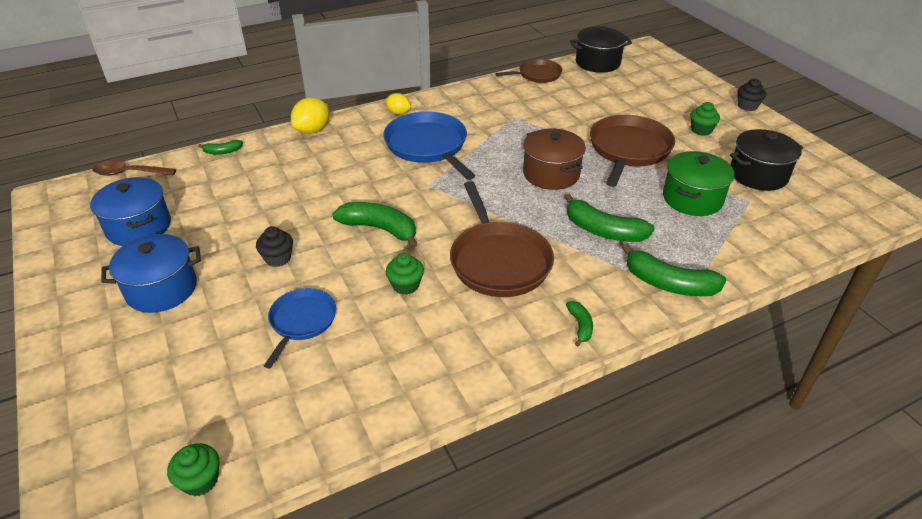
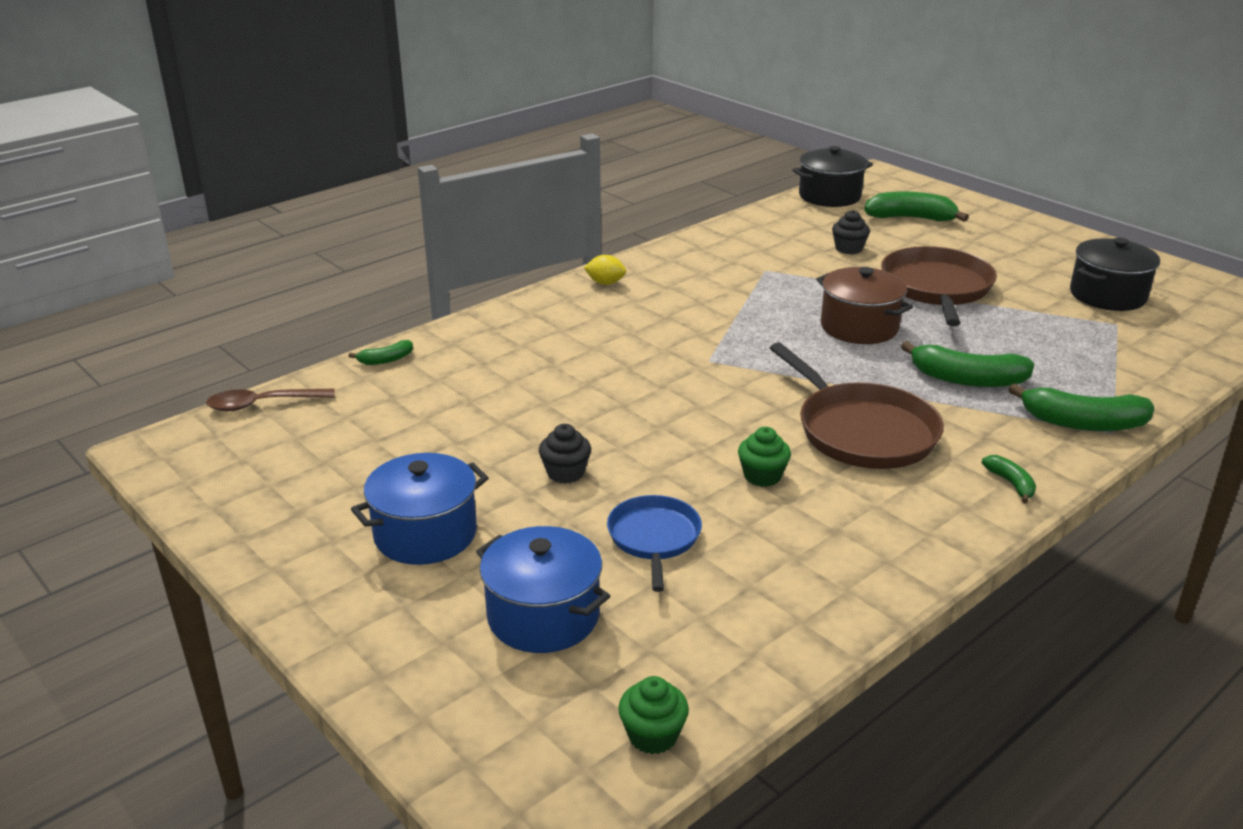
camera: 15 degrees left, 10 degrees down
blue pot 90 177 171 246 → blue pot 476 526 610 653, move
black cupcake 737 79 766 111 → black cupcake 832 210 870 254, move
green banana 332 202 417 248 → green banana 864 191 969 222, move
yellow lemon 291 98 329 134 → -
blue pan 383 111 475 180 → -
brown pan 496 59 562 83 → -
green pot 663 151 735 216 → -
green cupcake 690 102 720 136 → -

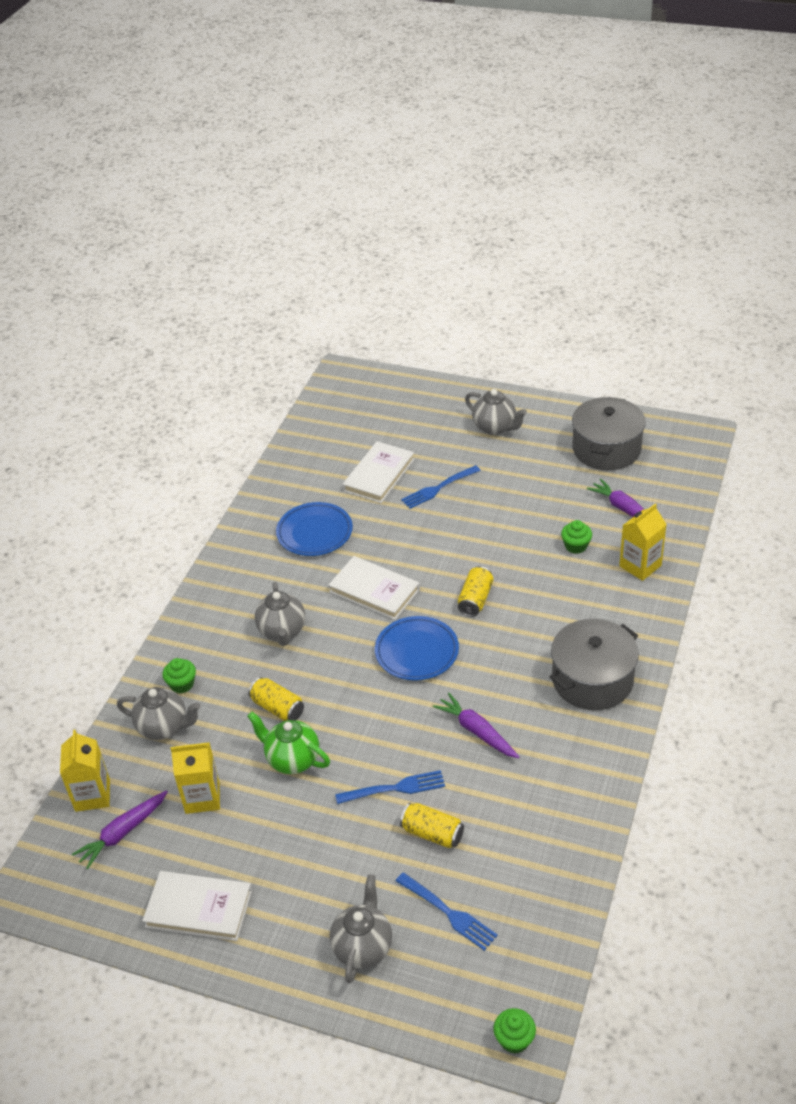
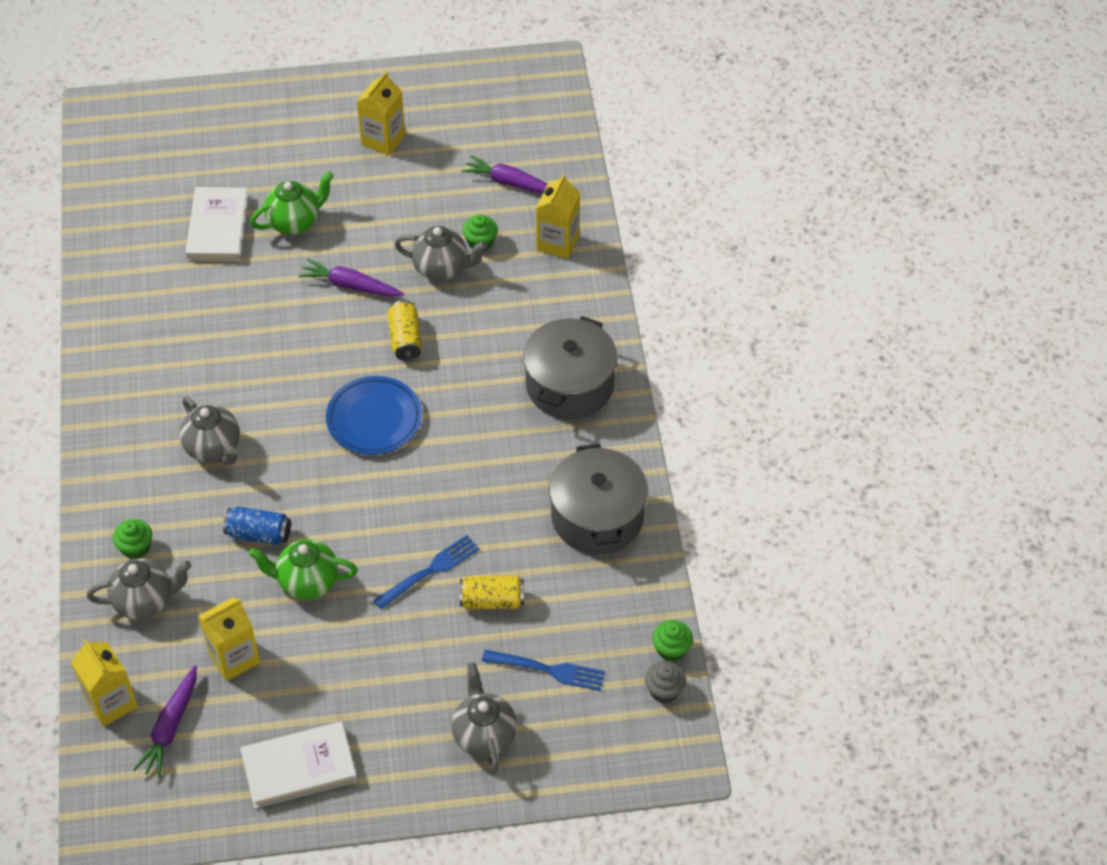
camera: 30 degrees left, 10 degrees up
yellow can 248 677 304 721 → blue can 223 507 291 545
blue fork 401 465 481 509 → green teapot 250 171 334 235
purple carrot 433 693 519 758 → purple carrot 298 258 404 297, move
- → yellow carton 356 71 405 156
grey teapot 465 389 527 435 → grey teapot 394 226 487 280, move
grey pot 572 397 646 470 → grey pot 549 443 648 554, move
- → grey cupcake 645 661 686 703
green cupcake 493 1008 536 1054 → green cupcake 652 620 693 662, move
blue plate 276 502 353 556 → -
white book 328 556 420 620 → -

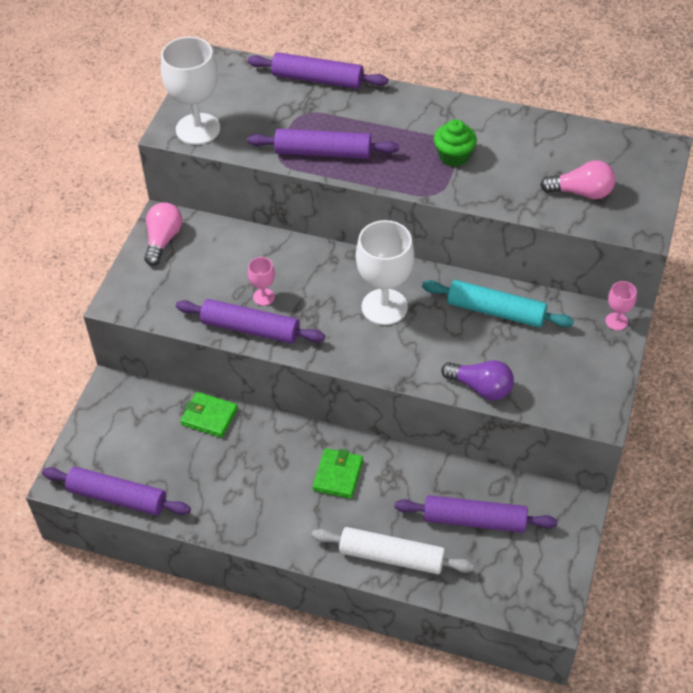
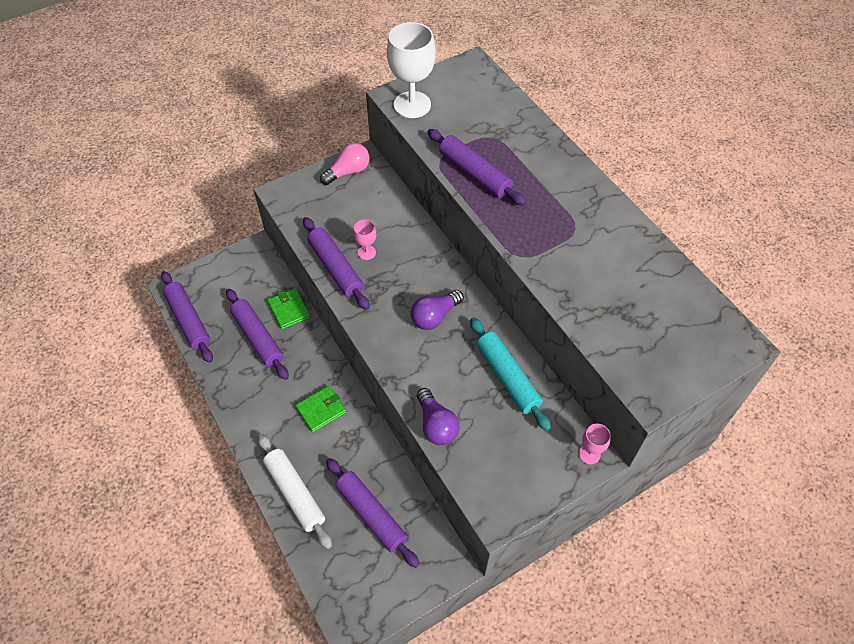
camera: 40 degrees right, 5 degrees up
purple rolling pin 248 52 388 89 → purple rolling pin 226 289 289 380, move
white goblet 356 220 414 325 → purple light bulb 411 290 464 330
green cupcake 434 119 477 167 → -
pink light bulb 540 160 616 199 → -

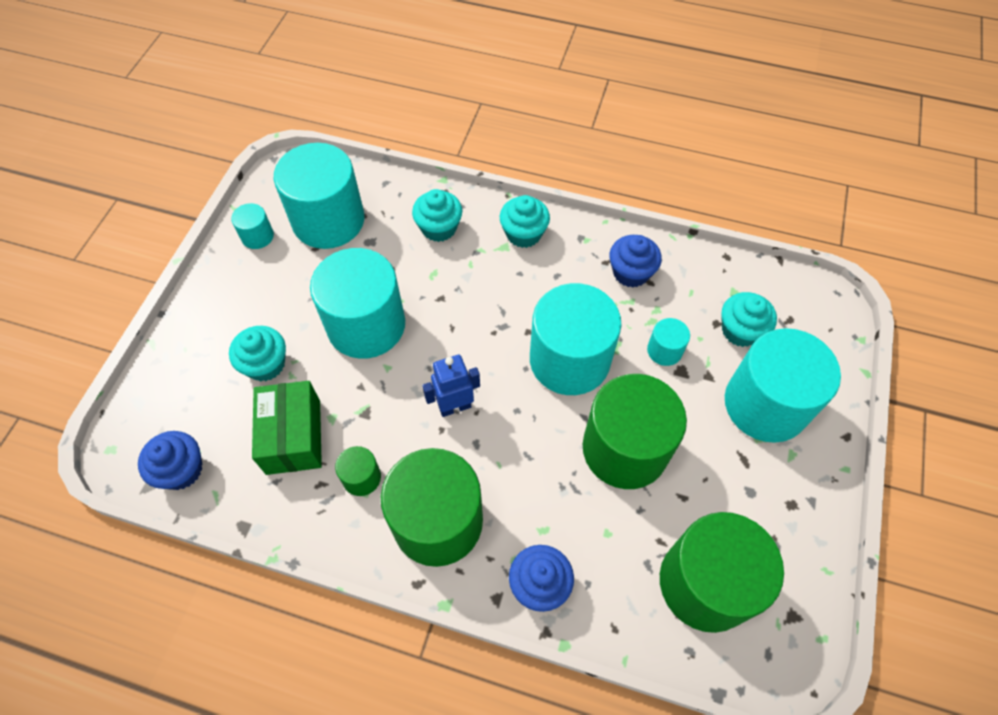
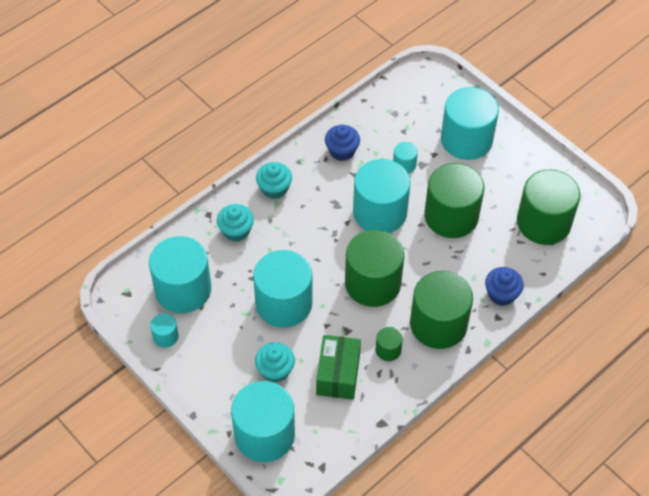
camera: 60 degrees left, 5 degrees down
- → turquoise cylinder 231 381 295 462
green box 252 381 322 475 → green box 316 335 361 400, 75 degrees clockwise
blue robot 422 355 480 417 → green cylinder 345 230 404 307
blue cupcake 138 431 202 490 → -
turquoise cupcake 721 292 777 347 → -

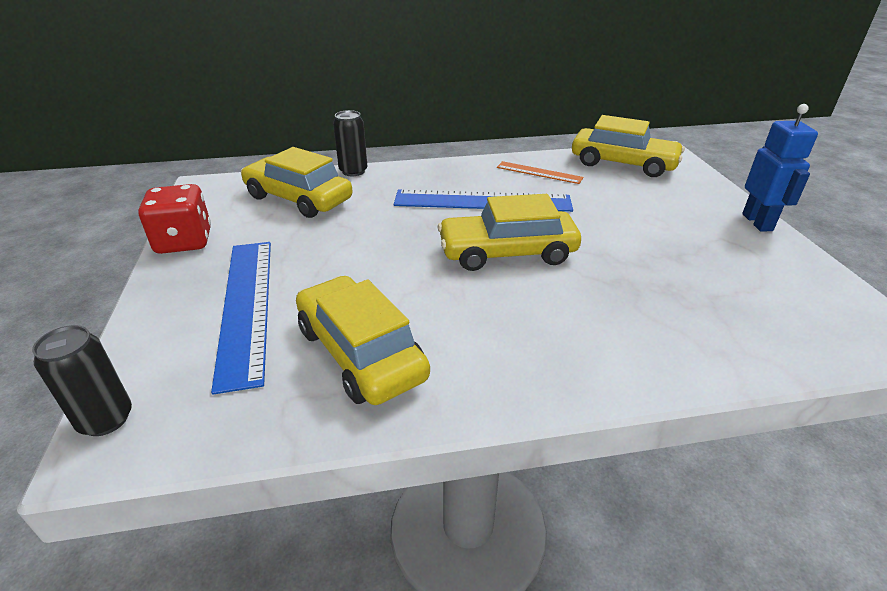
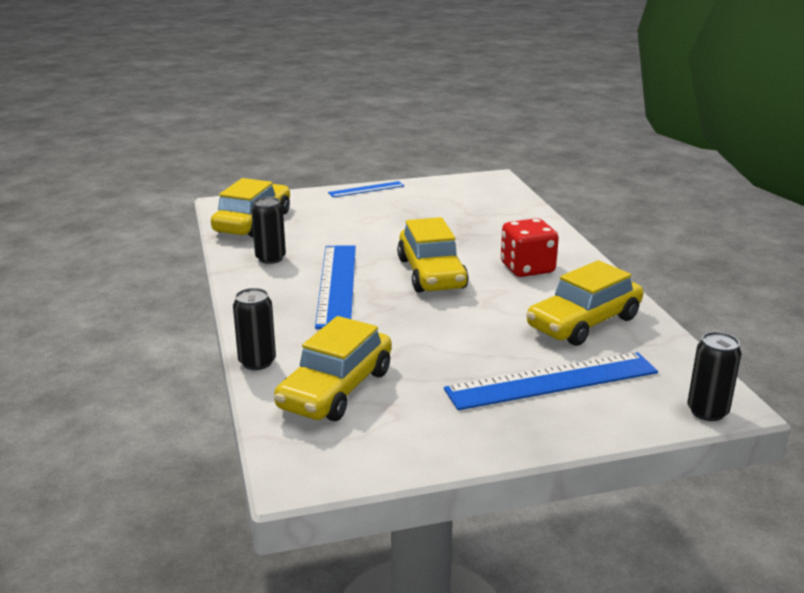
camera: 95 degrees left, 10 degrees down
orange ruler 497 161 584 184 → black can 251 197 286 264
blue robot 742 104 818 232 → blue ruler 328 181 404 197
red dice 138 184 211 254 → red dice 501 218 559 277, move

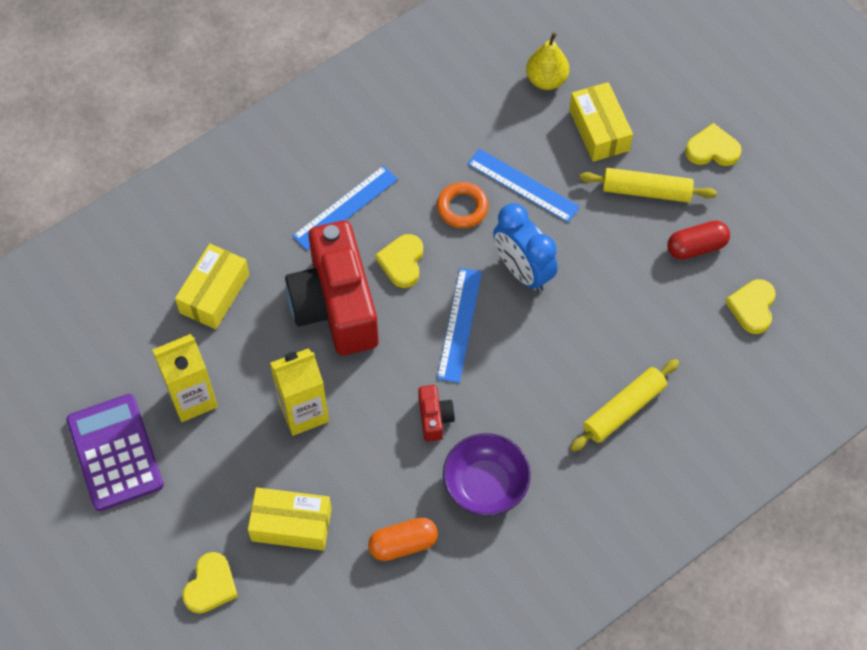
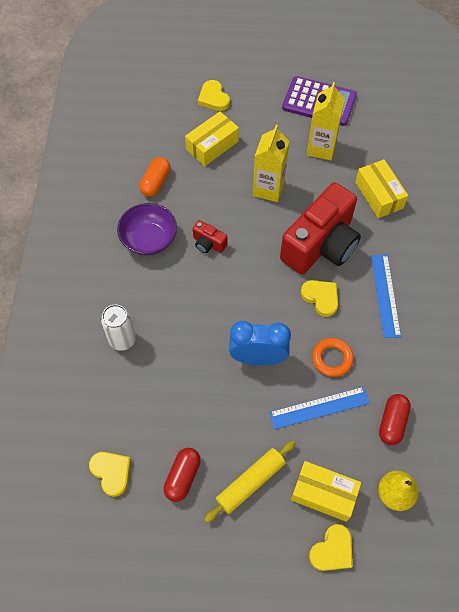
camera: 130 degrees right, 0 degrees up
yellow rolling pin 570 359 679 452 → white can 101 305 136 351
red camera 285 220 379 356 → red camera 280 182 361 274, 105 degrees clockwise
yellow heart 685 123 742 166 → yellow heart 309 524 353 571, move
- → red capsule 379 394 411 445
blue ruler 437 268 482 383 → -

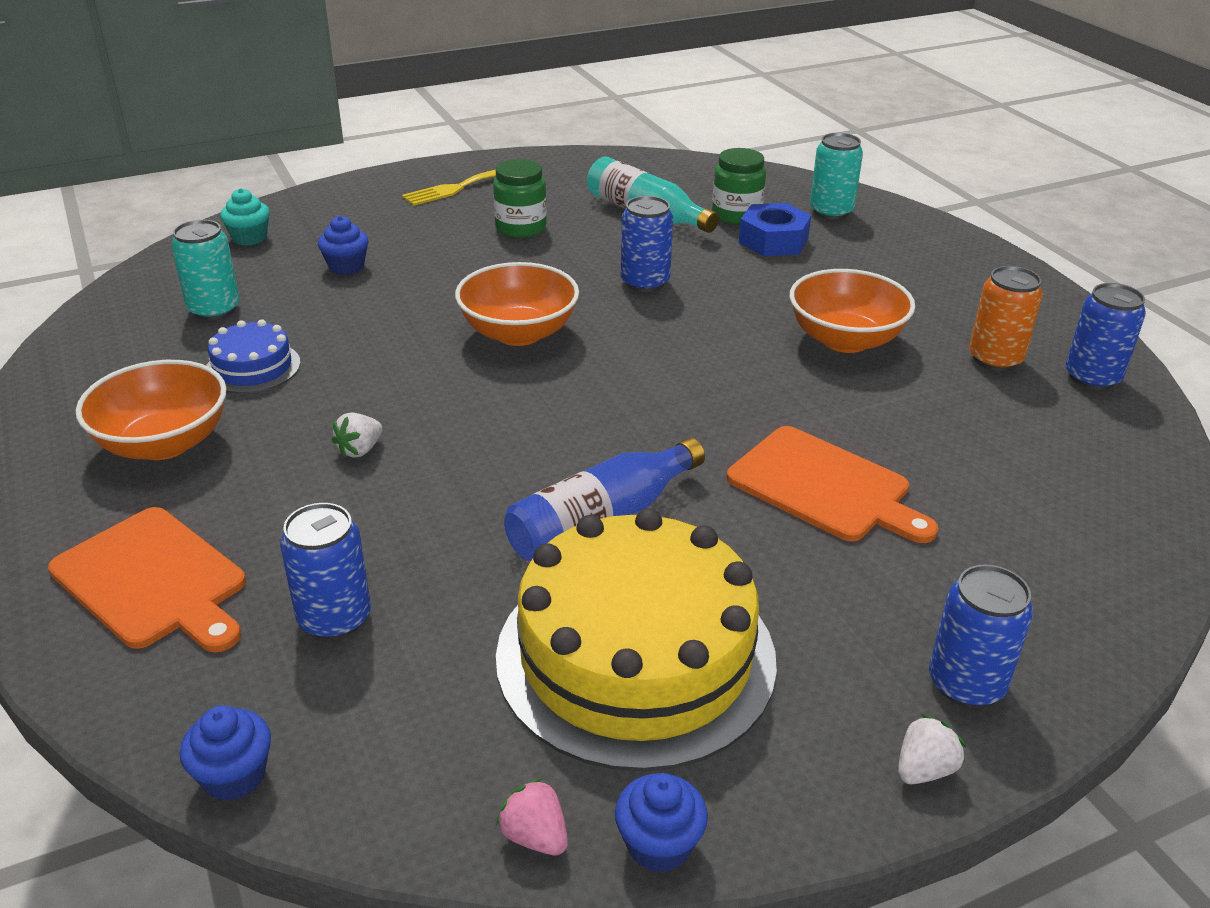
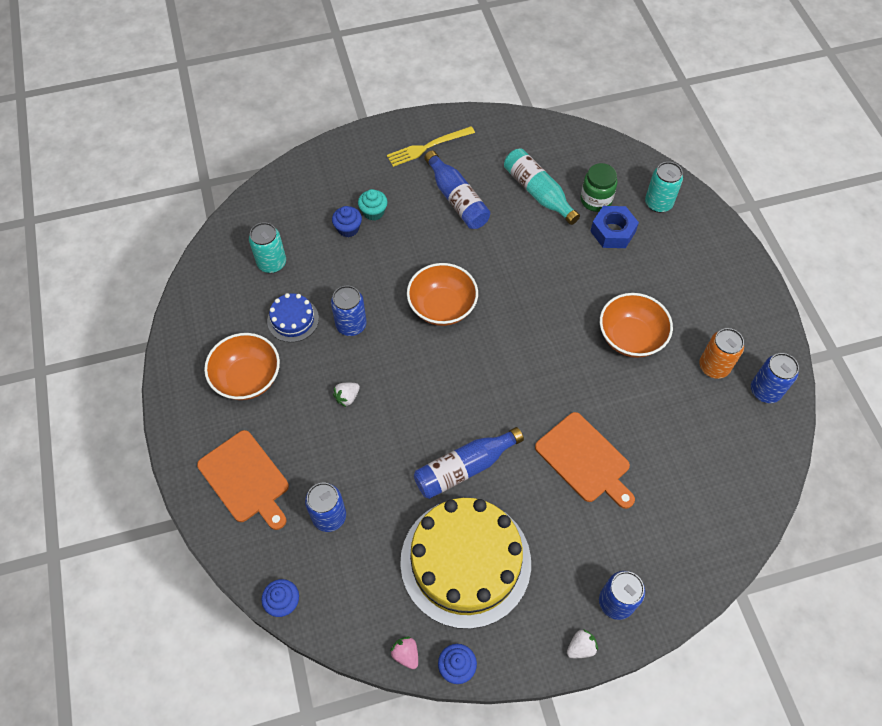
camera: 10 degrees right, 25 degrees up
blue can 621 196 673 292 → blue can 331 286 367 336, move
turquoise cupcake 220 188 270 246 → turquoise cupcake 358 189 388 221, move
green jar 493 159 547 238 → blue bottle 424 150 490 229

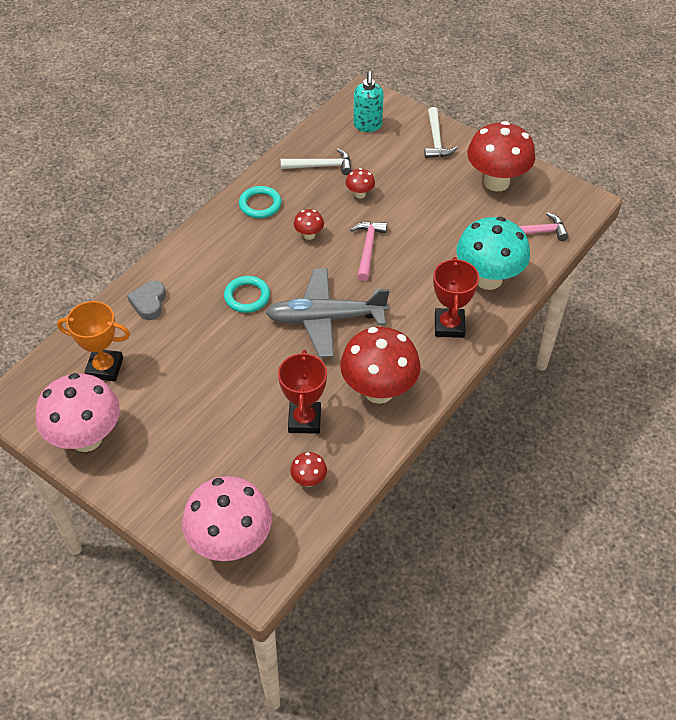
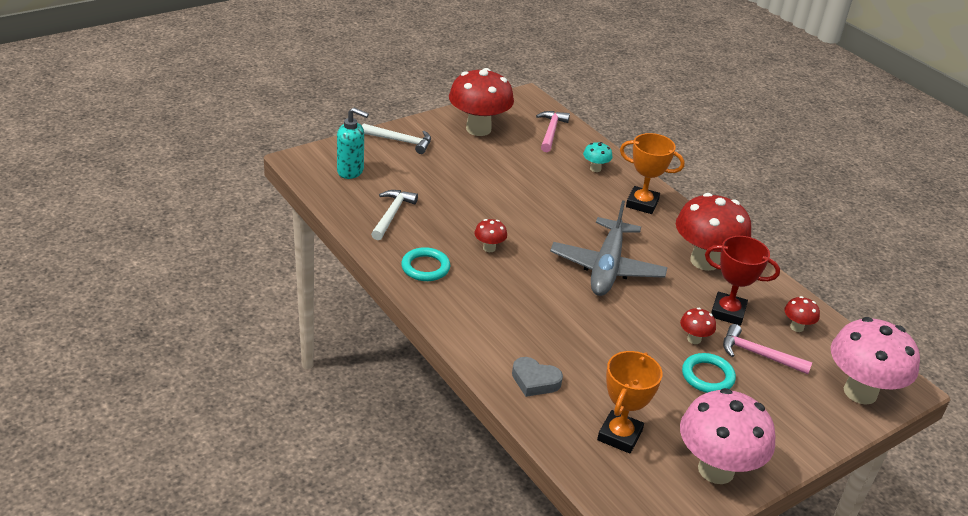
camera: 75 degrees left, 15 degrees down
turquoise mushroom 456 217 530 290 → turquoise mushroom 583 142 612 172, x0.44
red trophy 433 257 479 338 → orange trophy 620 133 685 214
red mushroom 346 168 375 199 → red mushroom 680 308 716 344, move
turquoise ring 224 276 270 313 → turquoise ring 682 353 736 393, move
pink hammer 350 221 387 281 → pink hammer 723 324 813 374, move

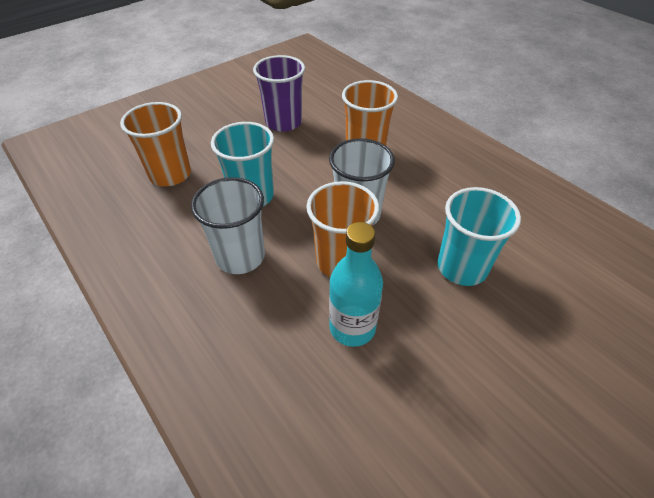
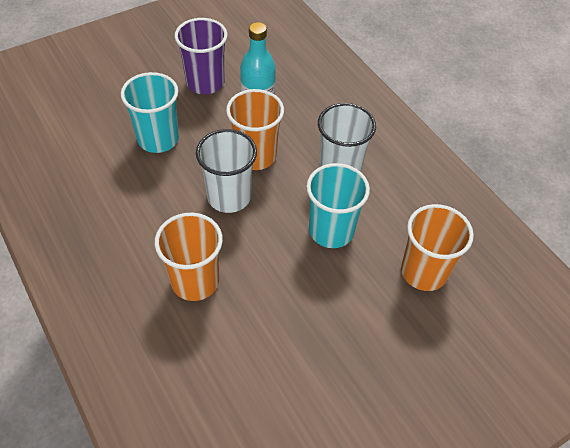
camera: 175 degrees left, 5 degrees up
purple cup 253 55 305 132 → purple cup 175 18 227 94, move

